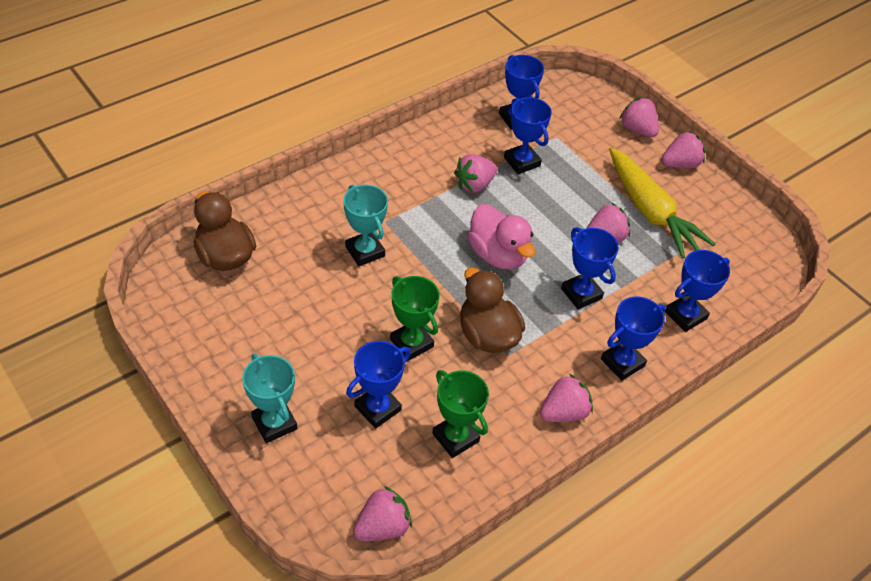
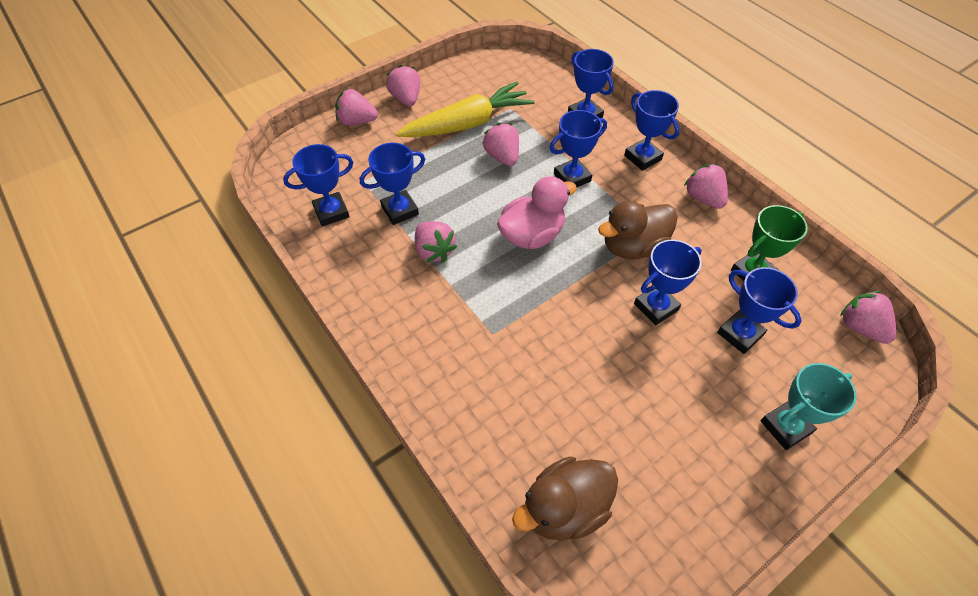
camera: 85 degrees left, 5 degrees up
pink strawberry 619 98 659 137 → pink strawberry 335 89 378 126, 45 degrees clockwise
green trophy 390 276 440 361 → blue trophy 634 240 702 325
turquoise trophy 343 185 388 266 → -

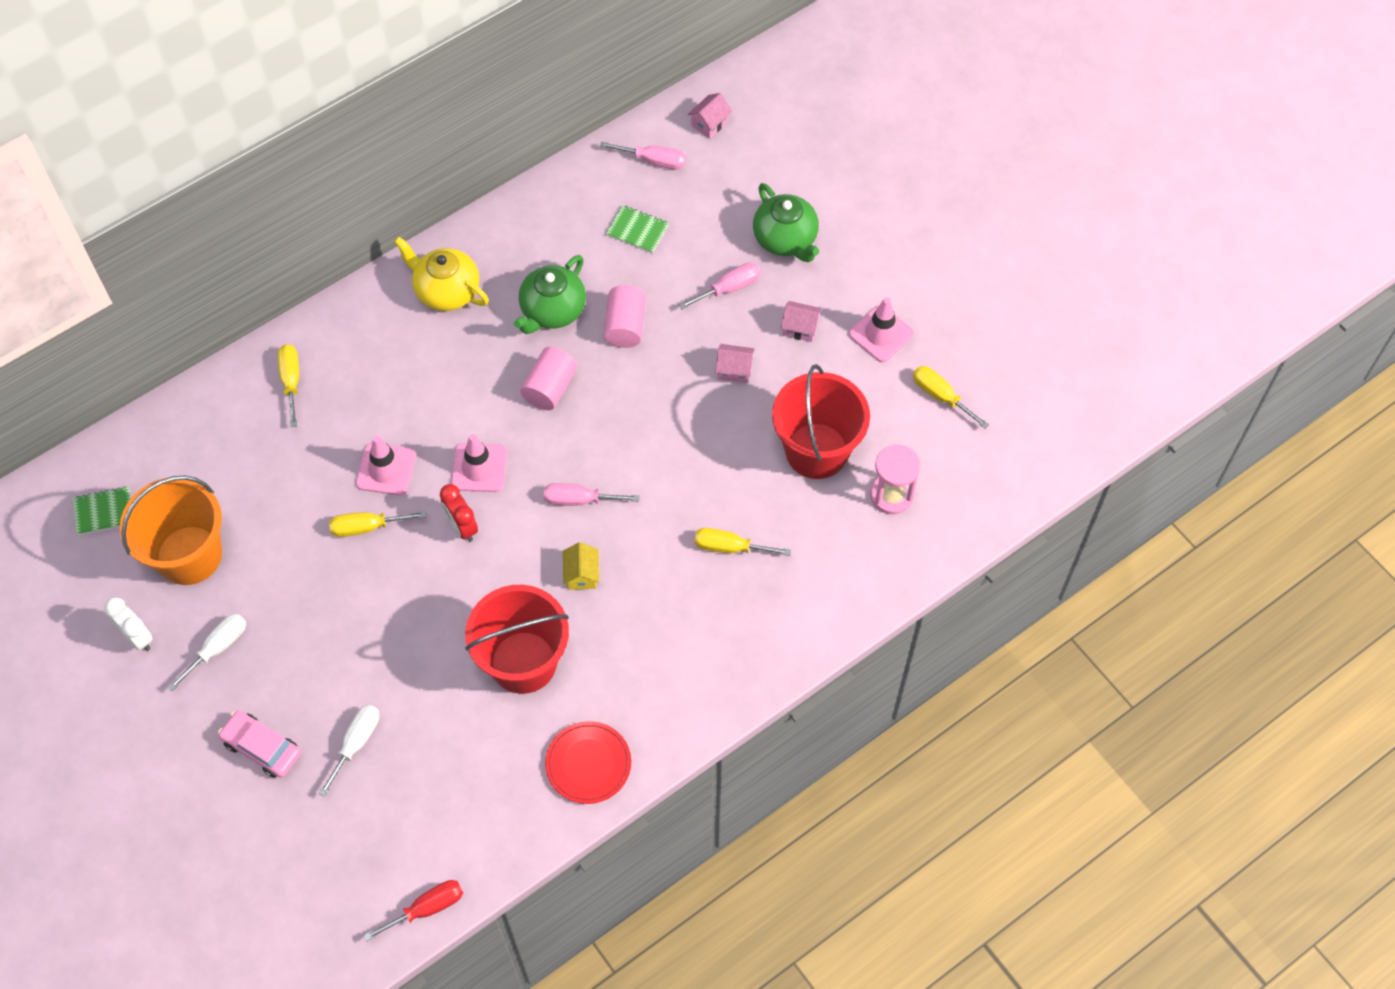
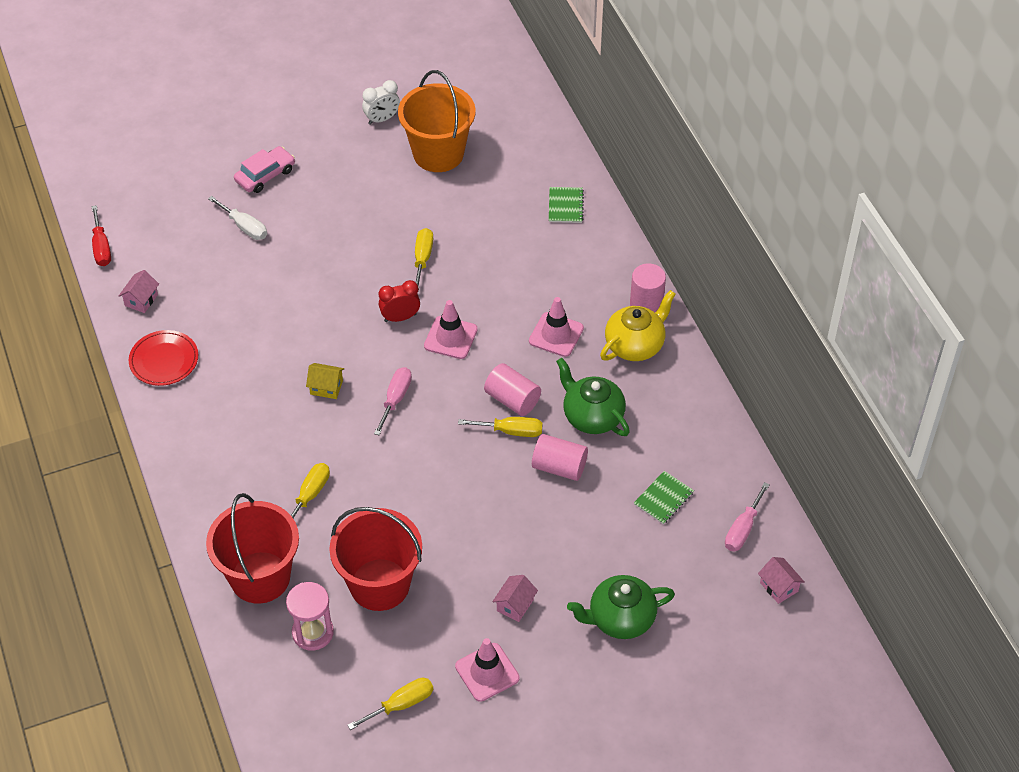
camera: 105 degrees right, 10 degrees down
pink house 715 344 755 383 → pink house 119 270 159 313, move
red bucket 465 585 569 694 → red bucket 206 493 299 604, move
yellow screwdriver 278 344 299 427 → yellow screwdriver 458 417 543 437, move
pink traffic cone 356 435 416 495 → pink traffic cone 529 297 584 357, move
green notebook 73 486 131 535 → green notebook 549 187 584 223, move
- → pink cylinder 630 263 666 312
white screwdriver 167 614 246 691 → -
pink screwdriver 679 263 760 310 → -

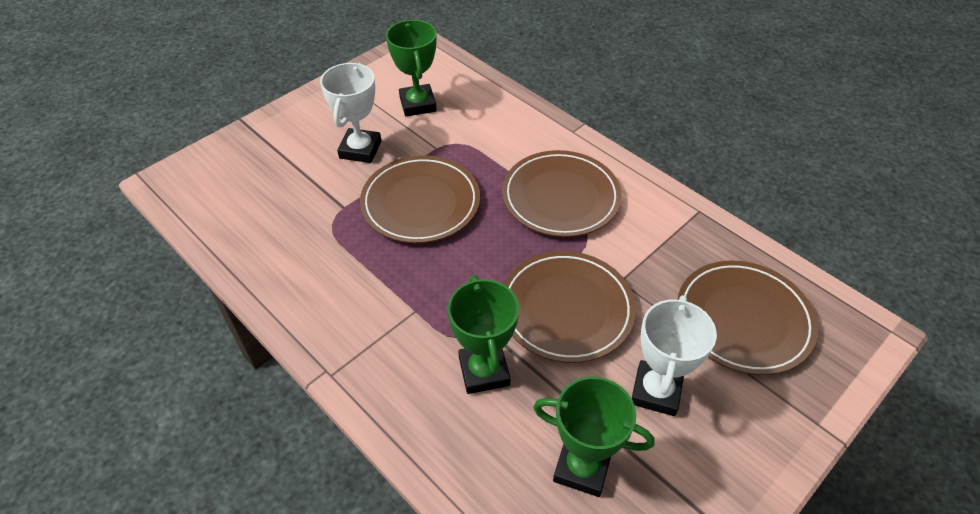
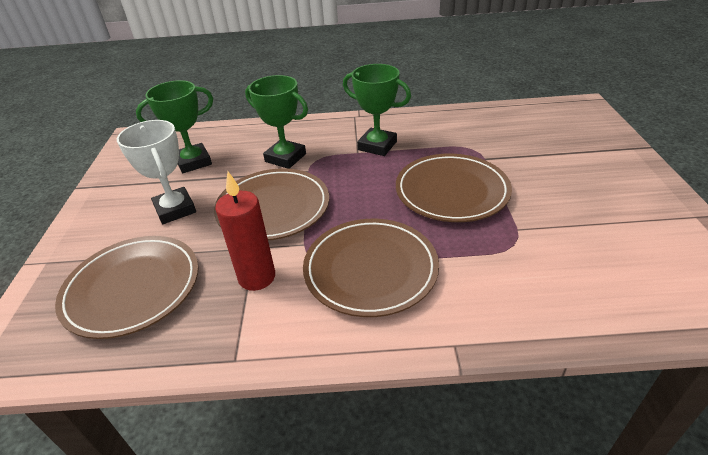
camera: 135 degrees right, 10 degrees down
- → red candle 215 171 275 291
green trophy 386 20 437 117 → green trophy 343 64 411 156, move
white trophy 320 63 381 163 → -

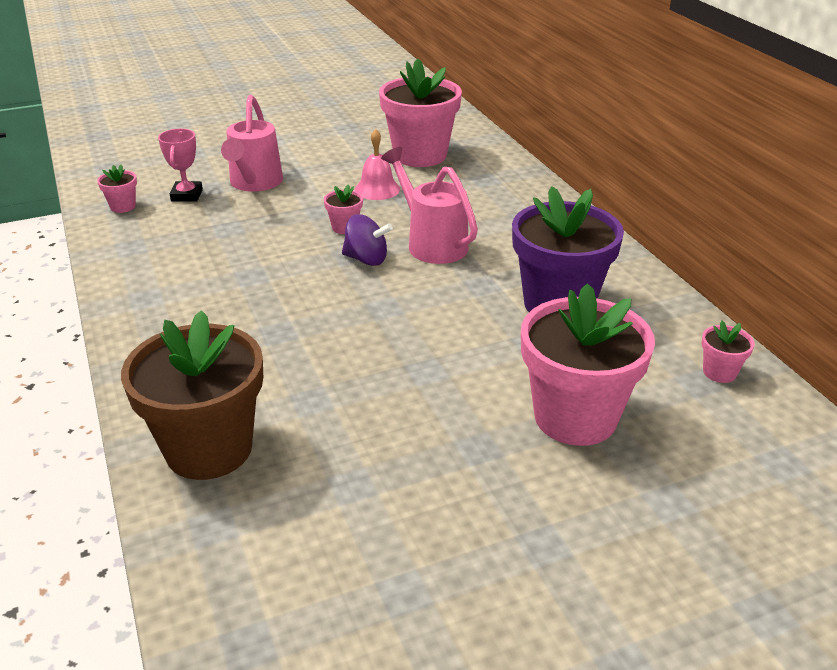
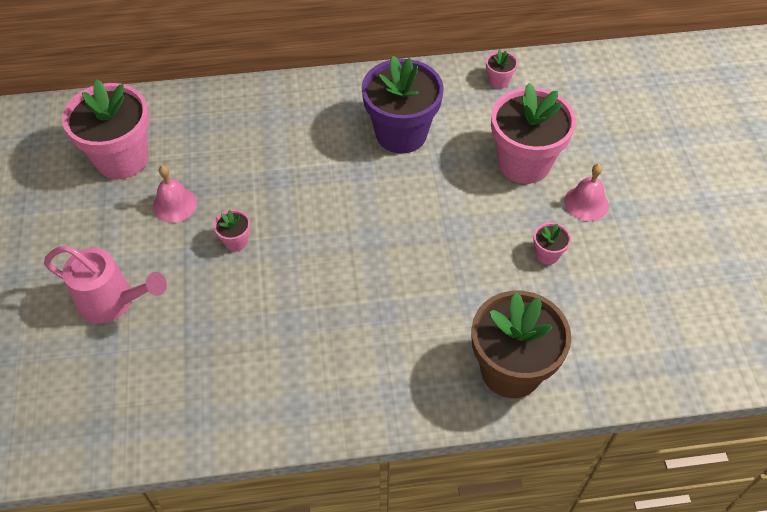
camera: 75 degrees left, 20 degrees up
pink flower pot 97 164 137 213 → pink flower pot 533 222 571 265, move
- → pink bell 564 164 608 221
pink trophy 158 129 203 202 → -
purple spinning top 342 214 393 266 → -
pink watering can 381 147 478 264 → -

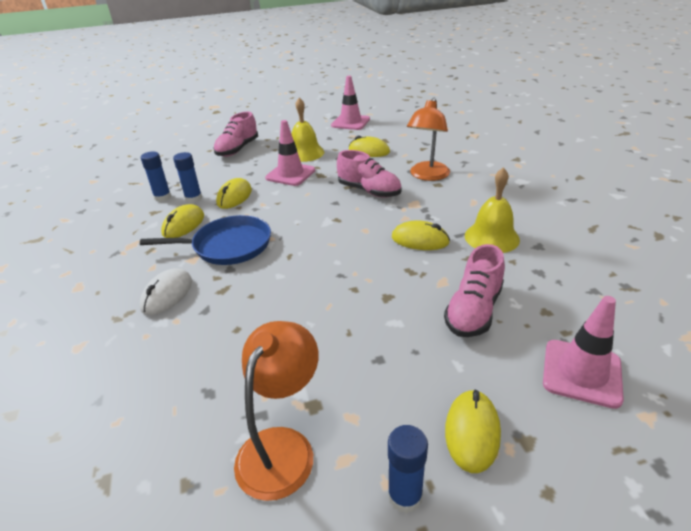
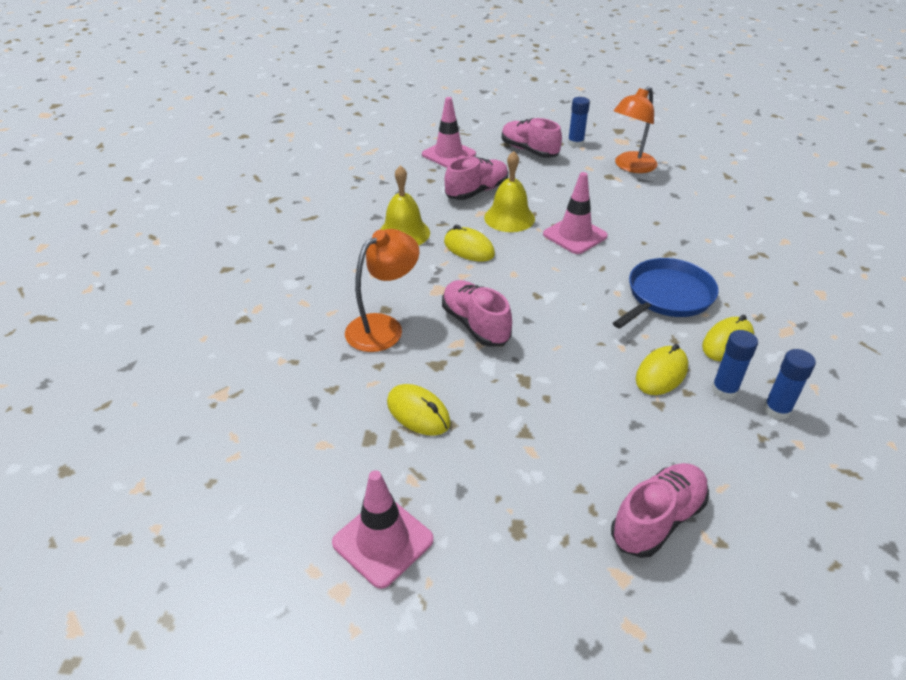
camera: 160 degrees left, 5 degrees up
yellow bell 291 98 324 162 → yellow bell 484 151 535 232, move
yellow mouse 445 389 501 473 → pink shoe 502 118 562 158
pink traffic cone 265 120 315 186 → pink traffic cone 543 172 608 254, move
blue pan 140 215 271 265 → blue pan 613 258 719 329, 120 degrees clockwise
white mouse 140 268 192 315 → -

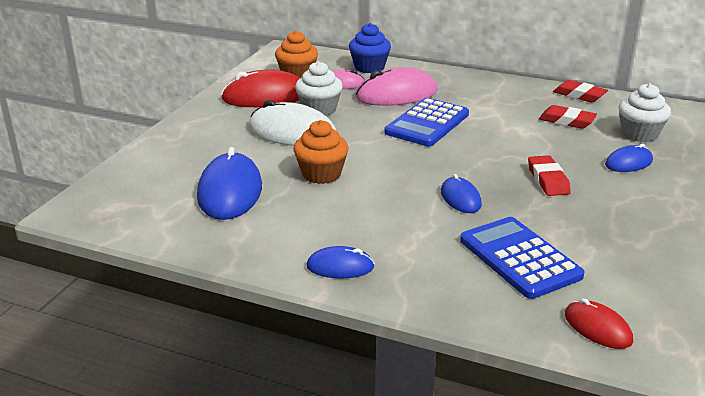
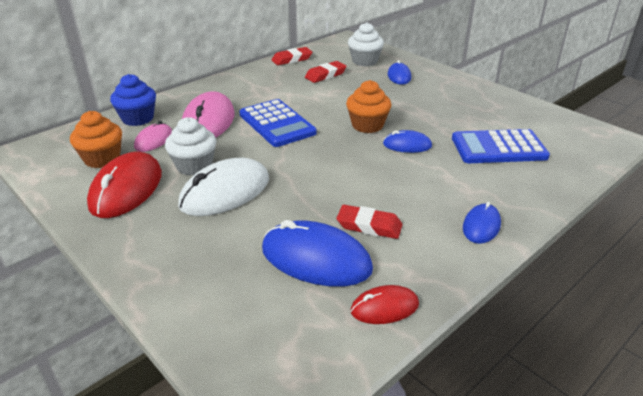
camera: 65 degrees left, 5 degrees up
red eraser 528 155 571 196 → red eraser 337 205 402 239, move
orange cupcake 293 120 349 184 → orange cupcake 346 80 391 133, move
red mouse 565 298 633 349 → red mouse 351 285 419 324, move

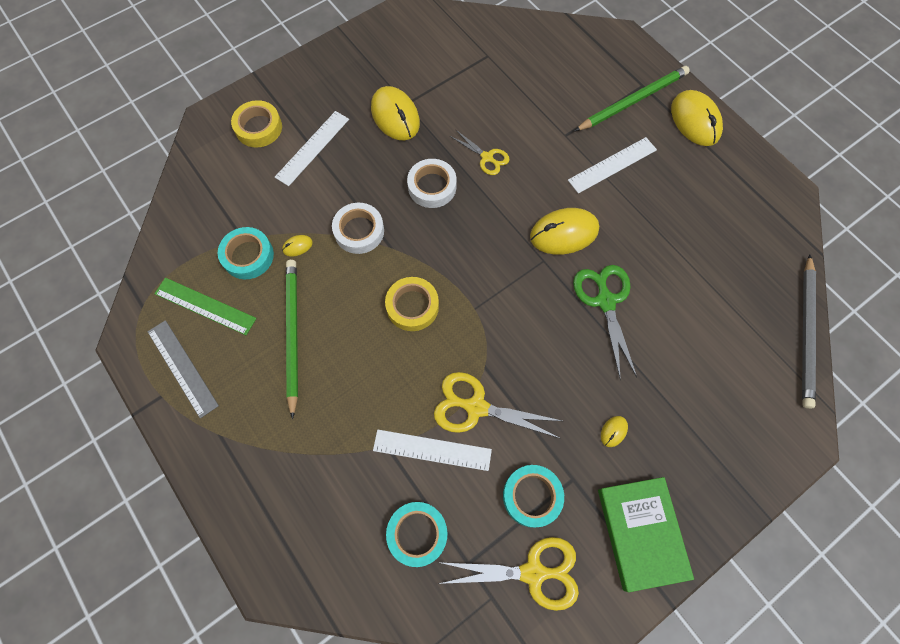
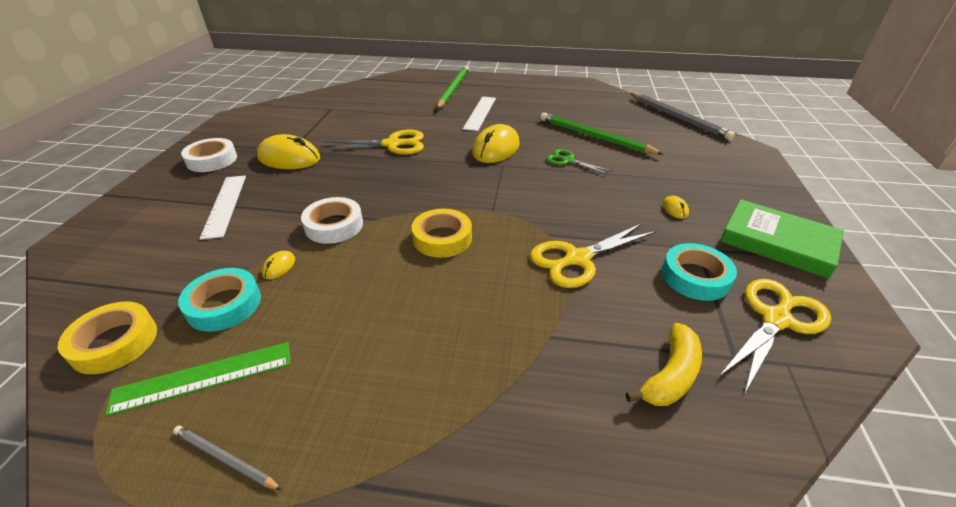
camera: 45 degrees left, 30 degrees down
yellow tape 231 100 282 147 → yellow tape 58 301 157 374, move
grey ruler 147 320 219 418 → grey pencil 173 426 282 490
white tape 407 159 457 208 → white tape 181 138 237 172, move
yellow scissors 450 130 510 175 → yellow scissors 321 130 424 155, x1.65
green pencil 286 260 298 419 → green pencil 540 113 664 155, move
green scissors 573 265 637 380 → green scissors 546 149 611 174, x0.61
turquoise tape 386 502 448 567 → yellow banana 626 323 702 406
white ruler 373 430 492 471 → -
yellow mouse 671 90 723 146 → -

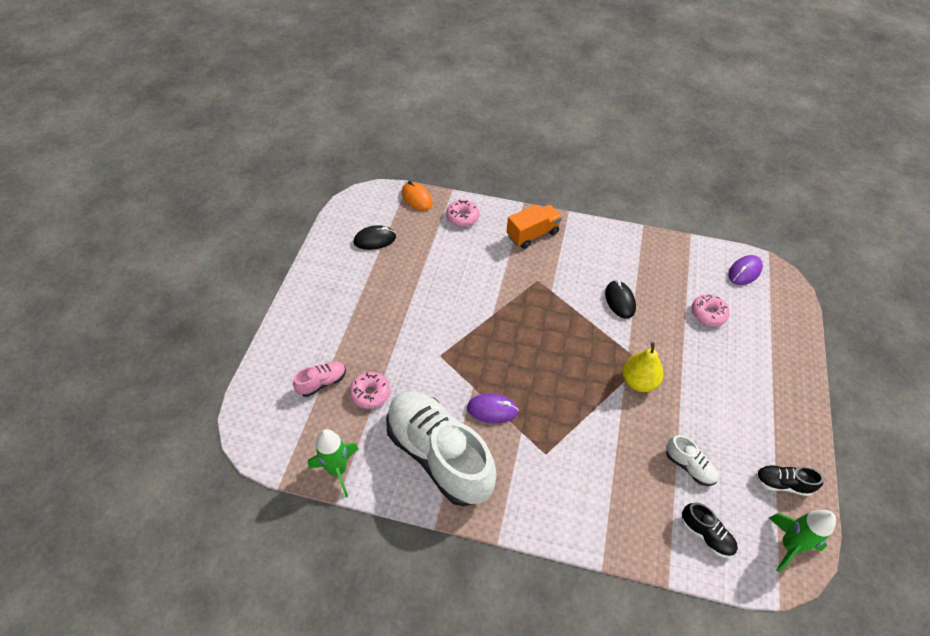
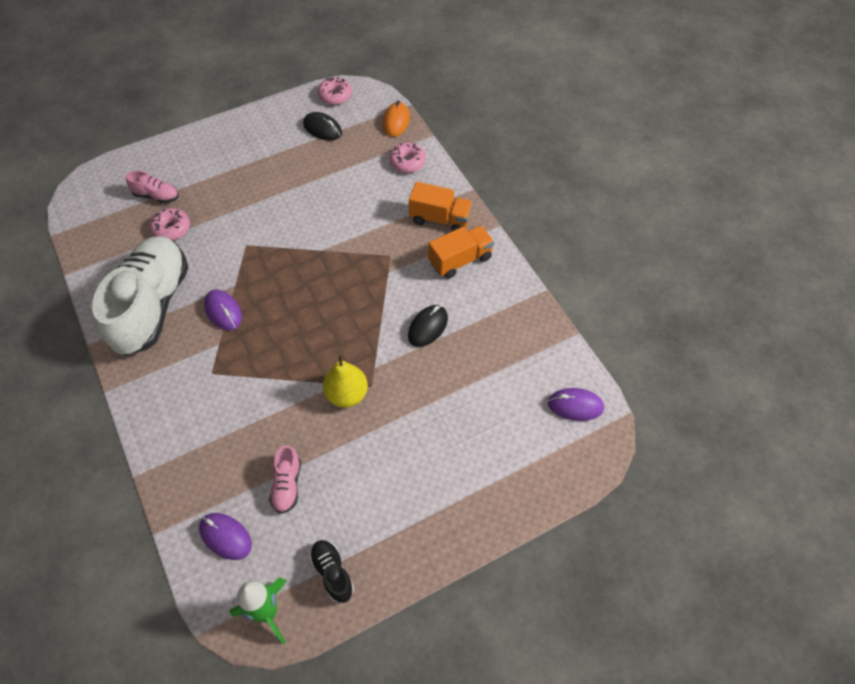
camera: 50 degrees right, 5 degrees up
black shoe 682 502 738 558 → purple mouse 199 513 252 560
white shoe 666 435 718 486 → pink shoe 269 445 301 514
pink donut 691 294 730 326 → pink donut 317 77 352 105, move
- → orange truck 428 225 494 279
green rocket 308 429 358 497 → -

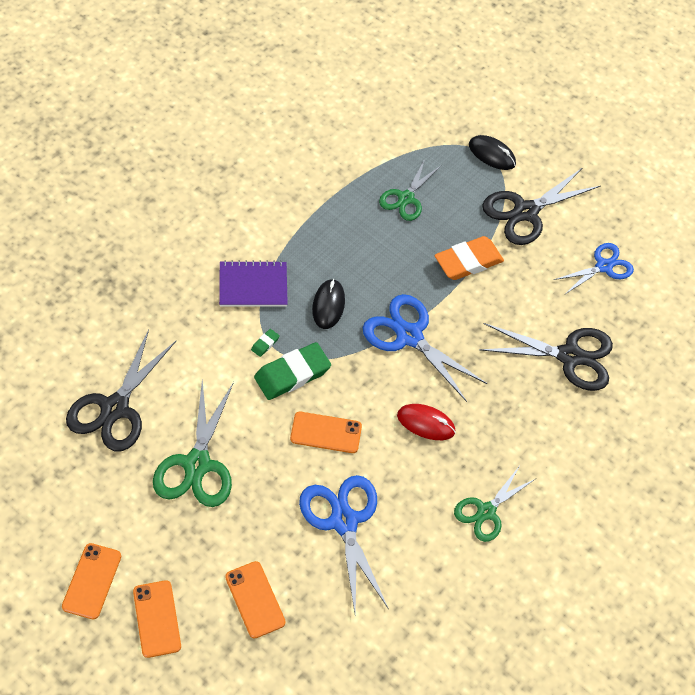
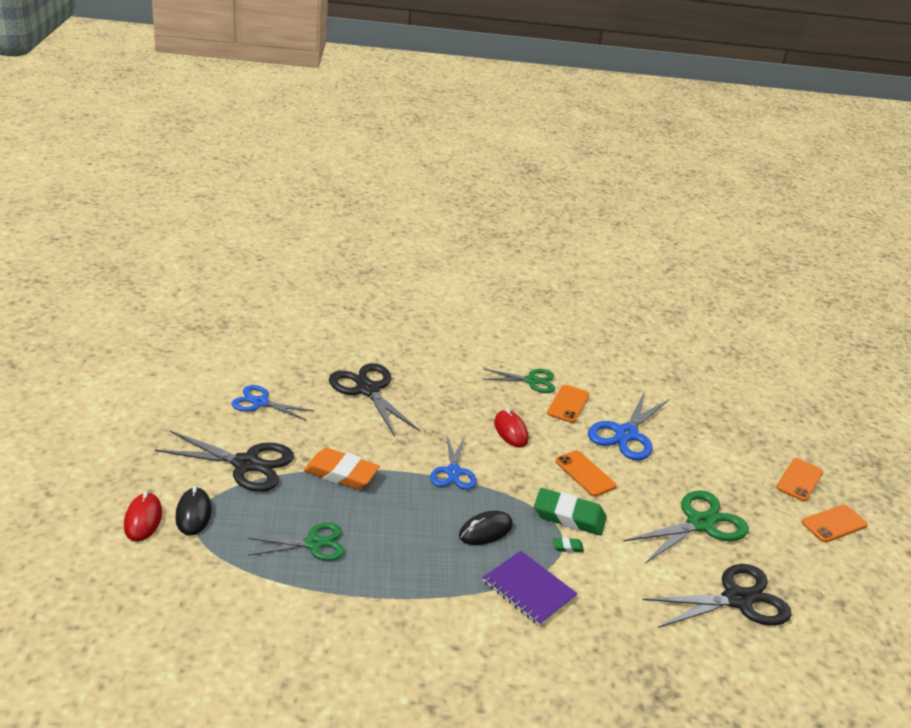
camera: 130 degrees left, 25 degrees down
- → red mouse 124 491 162 542
blue scissors 363 294 487 402 → blue scissors 430 434 477 490, x0.65
orange phone 225 561 286 638 → orange phone 547 385 589 423, move

